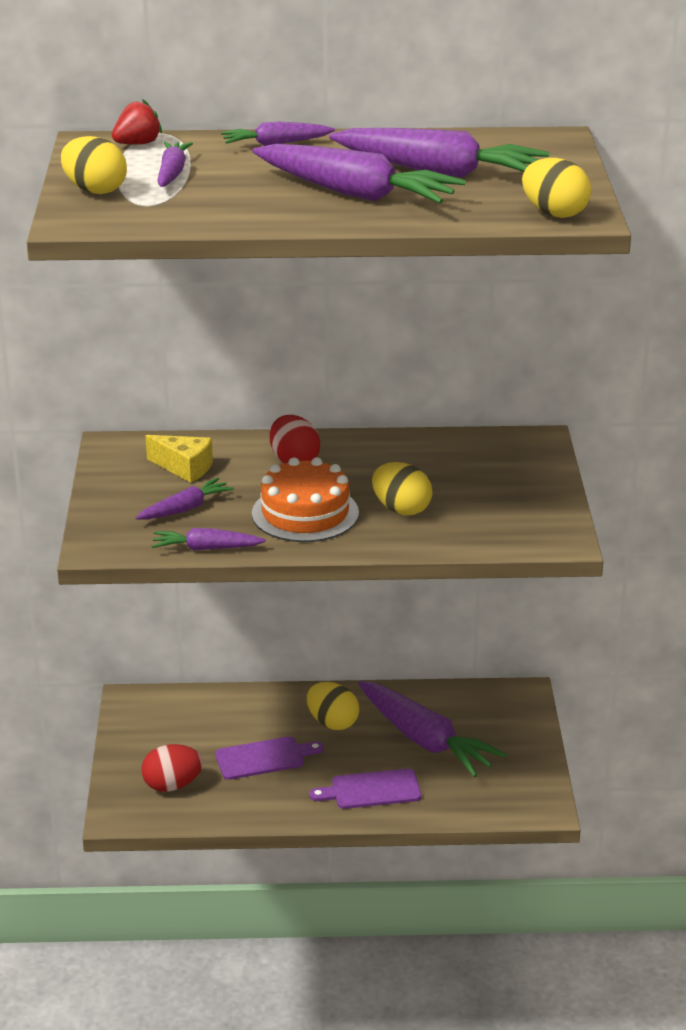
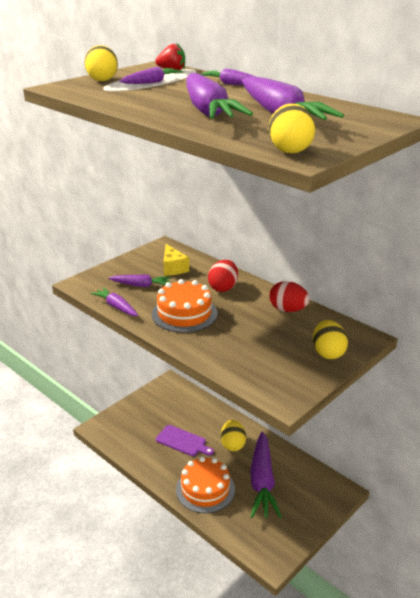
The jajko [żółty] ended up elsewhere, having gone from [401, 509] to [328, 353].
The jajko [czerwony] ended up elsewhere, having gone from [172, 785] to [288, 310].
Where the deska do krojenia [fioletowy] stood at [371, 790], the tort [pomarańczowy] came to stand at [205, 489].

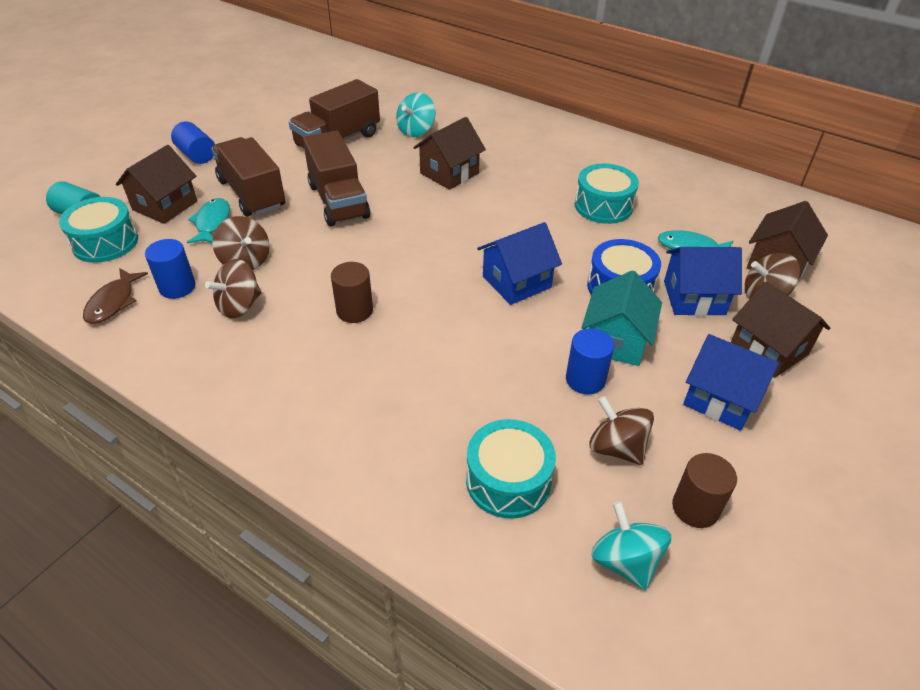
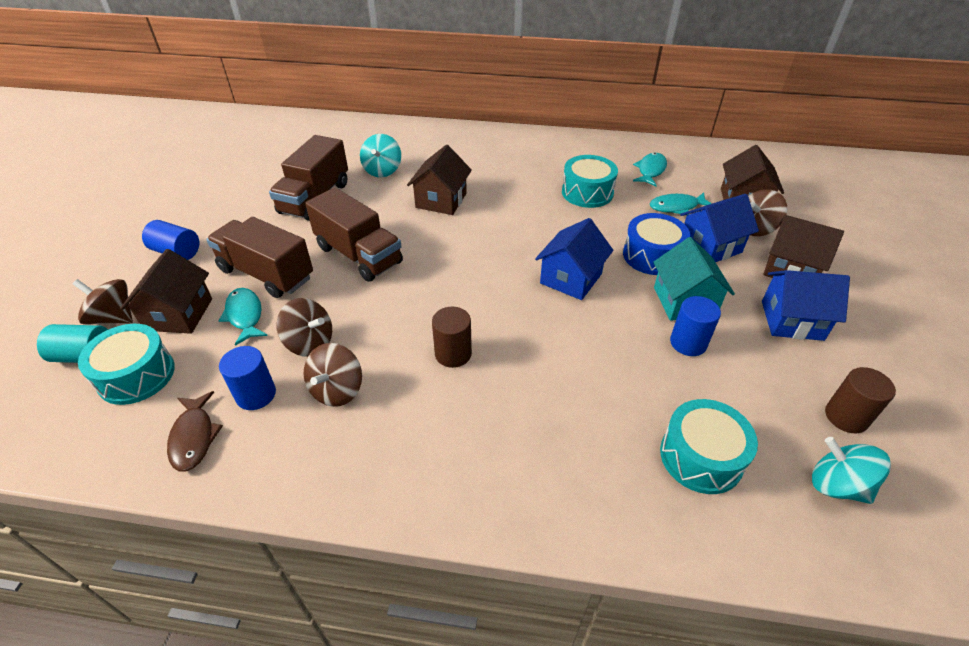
The bączek [brązowy] ended up elsewhere, having gone from [616, 447] to [114, 318].
The second view gained the ryba [turkusowy] at [650, 170].

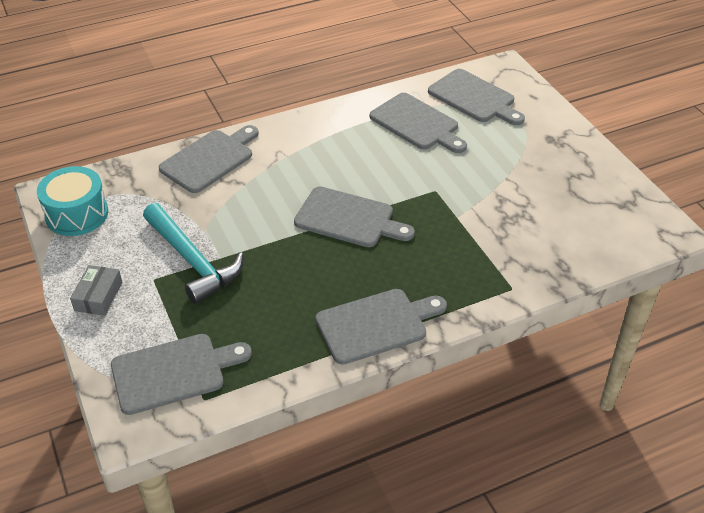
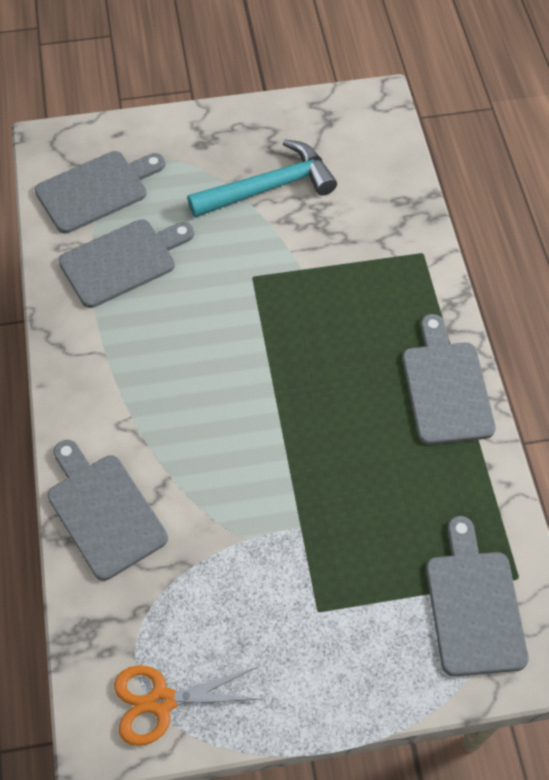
Where the bęben [turkusowy] stood at [77, 214], the nożyczki [pomarańczowy] came to stand at [161, 701].
The second view lost the deska do krojenia [szary] at [348, 219].
The młotek [turkusowy] ended up elsewhere, having gone from [193, 261] to [269, 187].
The second view lost the pudełko [szary] at [98, 296].

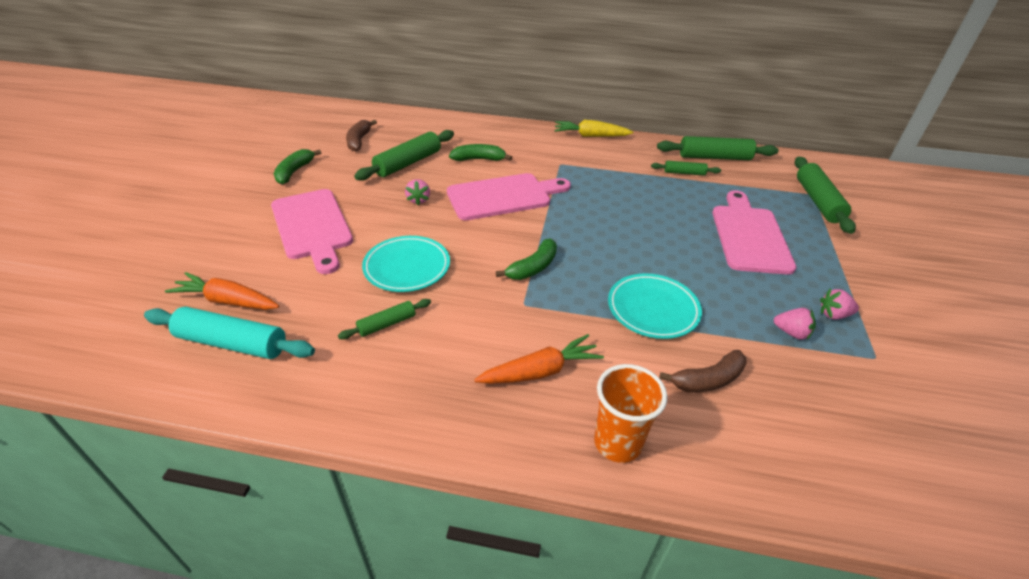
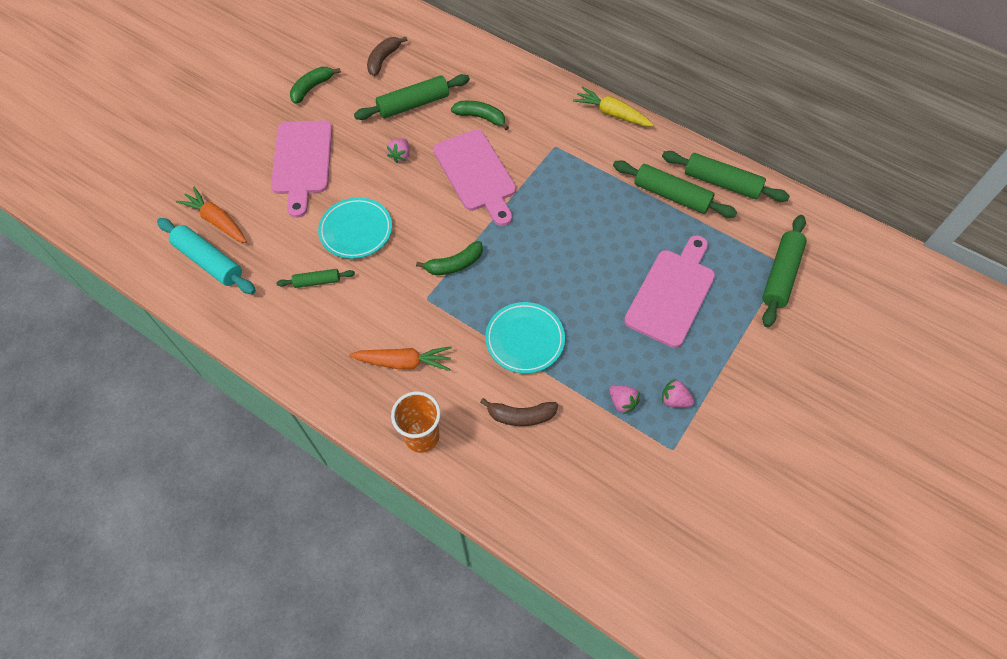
The size of the wałek do ciasta [zielony] at [684, 173] changed by a factor of 1.81.
The deska do krojenia [różowy] at [503, 196] ended up facing another way, 60 degrees clockwise from before.

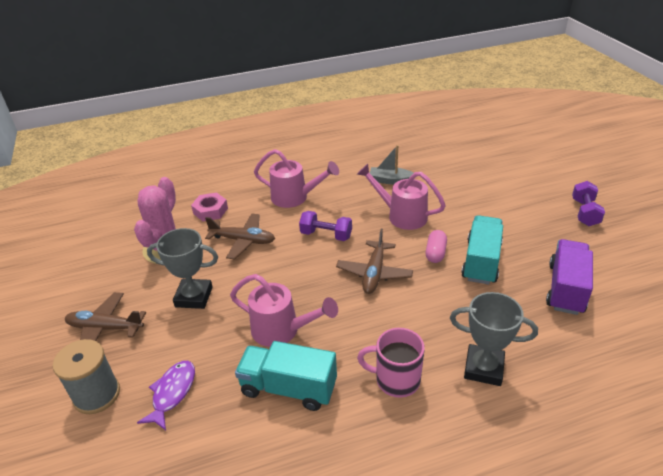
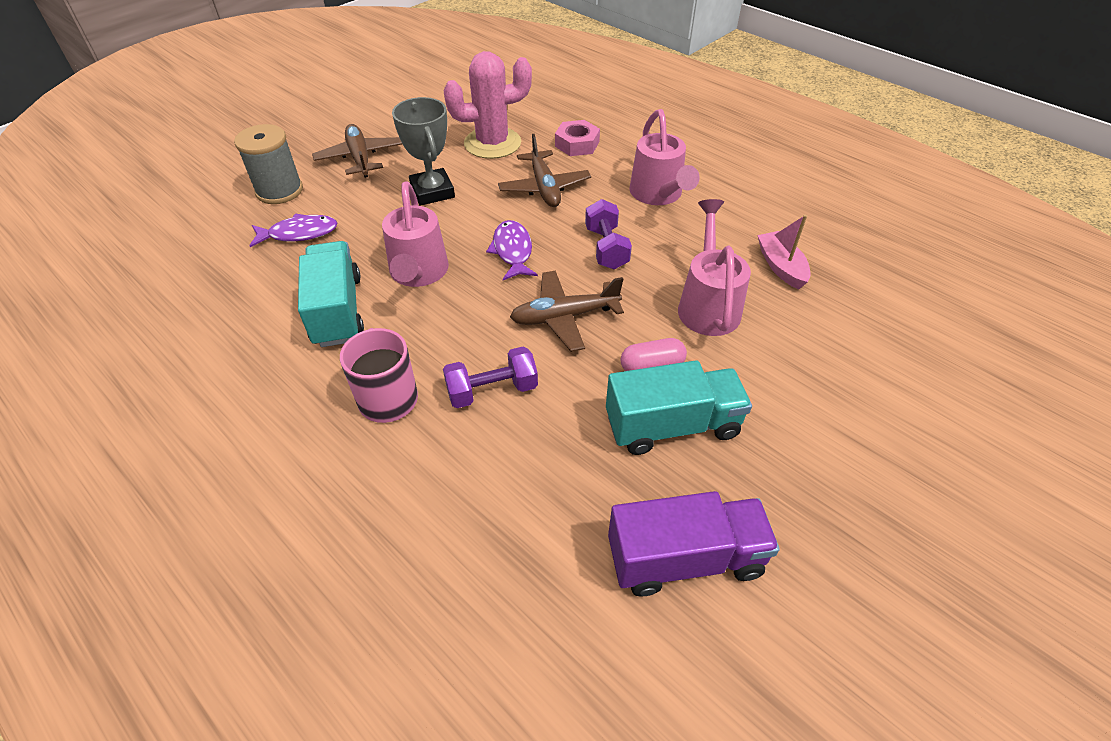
What was the łódka [szary] at [390, 180] turned into the łódka [różowy] at [781, 267].
The hantel [fioletowy] ended up elsewhere, having gone from [584, 212] to [492, 390].
The second view lost the puchar [szary] at [483, 368].
The second view gained the ryba [fioletowy] at [512, 251].

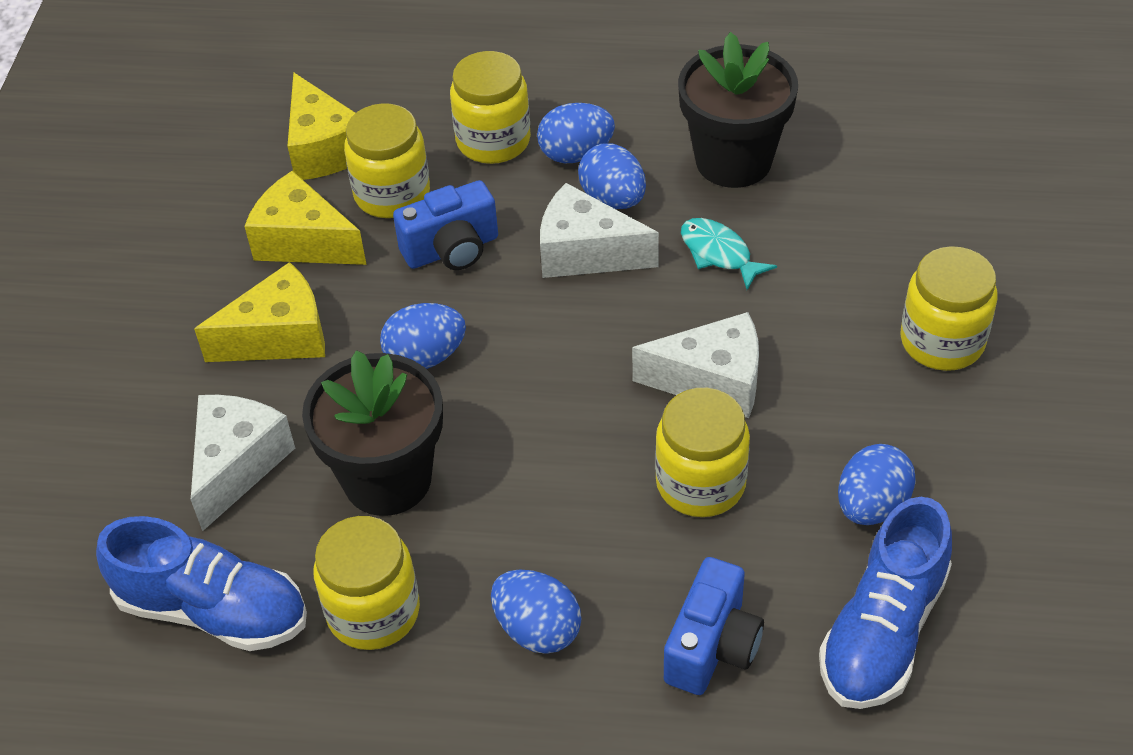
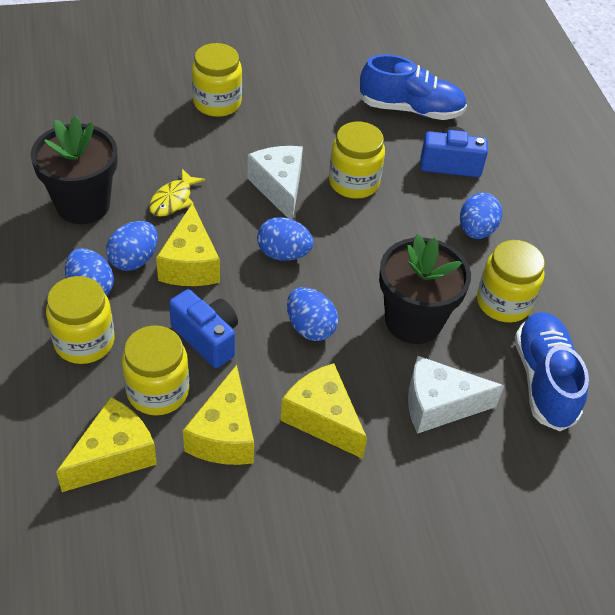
What was the ser [biały] at [585, 253] turned into the ser [żółty] at [190, 264].
What was the ryba [turkusowy] at [719, 253] turned into the ryba [żółty] at [173, 200].
The jajko [niebieski] ended up elsewhere, having gone from [871, 505] to [283, 254].

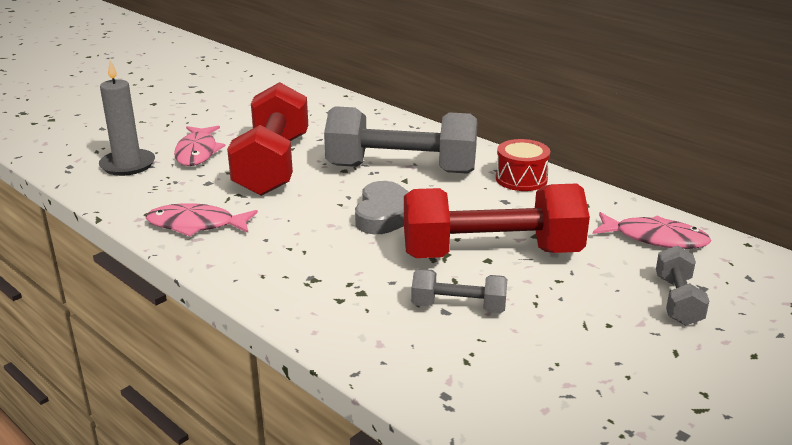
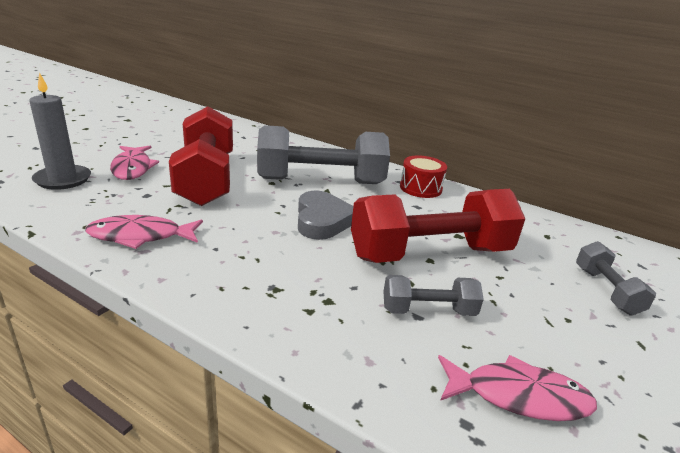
The ryba [różowy] ended up elsewhere, having gone from [655, 238] to [518, 396].

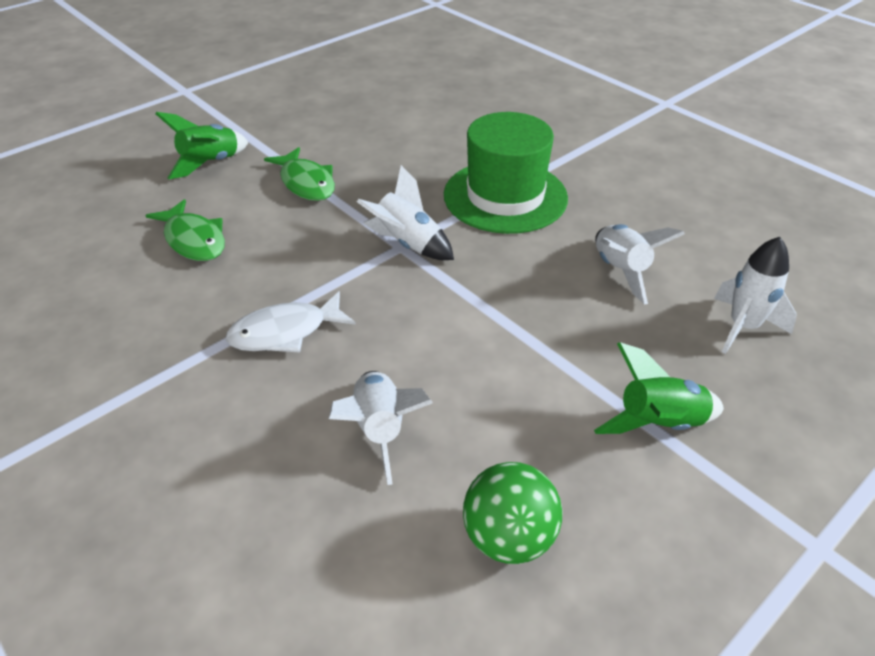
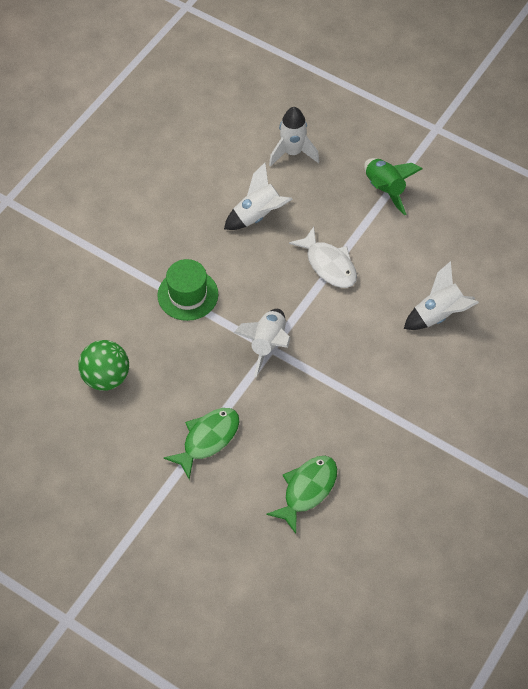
The second view lost the rakieta [zielony] at [210, 163].
The size of the kapelusz [zielony] at [505, 196] changed by a factor of 0.61.
The ryba [biały] ended up elsewhere, having gone from [285, 332] to [329, 265].
The piłka [zielony] ended up elsewhere, having gone from [508, 537] to [106, 377].

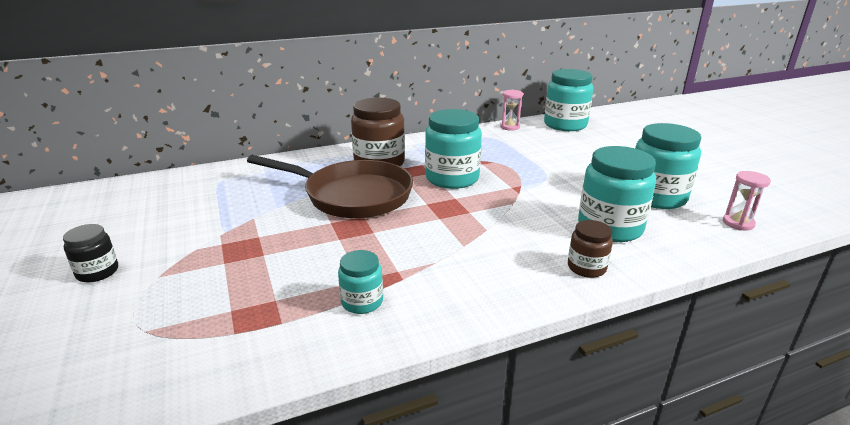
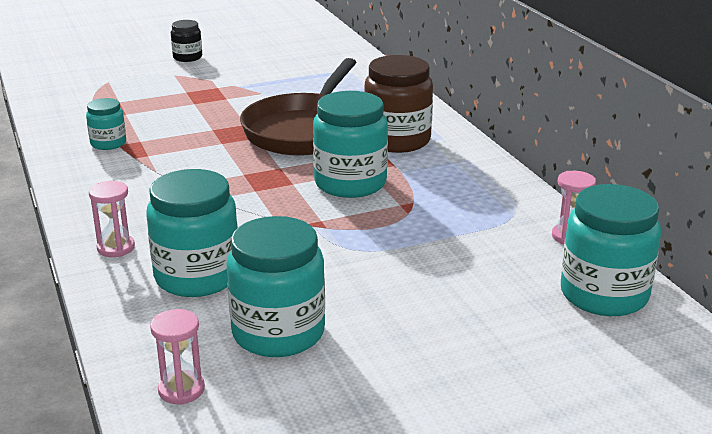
Where the słoik [brązowy] stood at [586, 267], the klepsydra [różowy] came to stand at [116, 248].

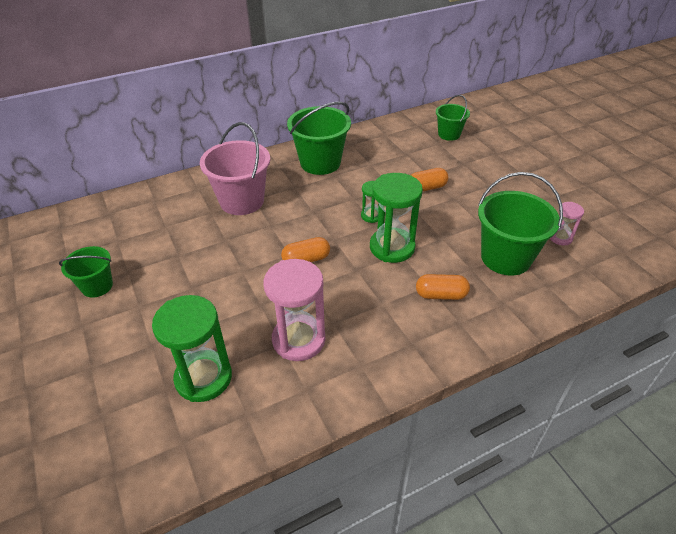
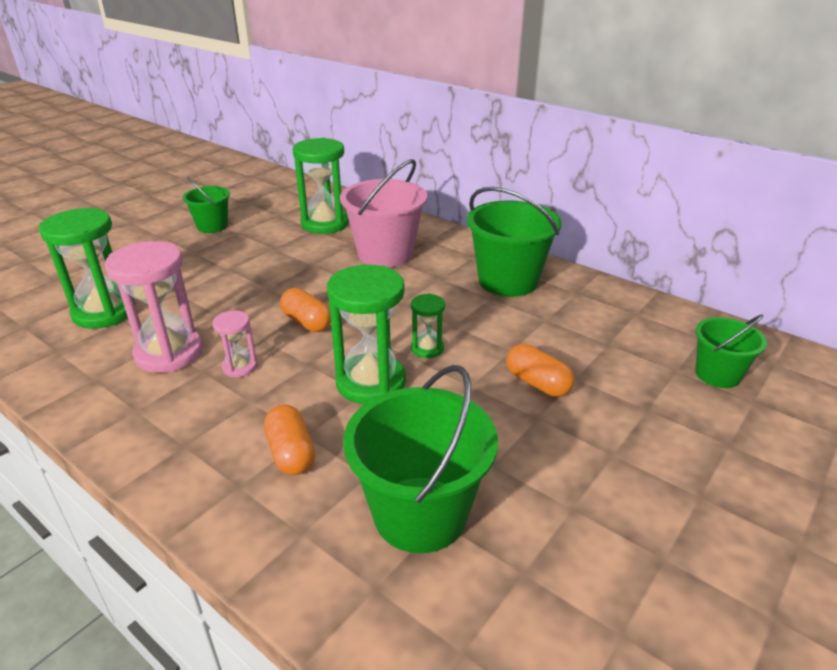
The klepsydra [różowy] ended up elsewhere, having gone from [560, 238] to [240, 367].
The second view gained the klepsydra [zielony] at [325, 224].

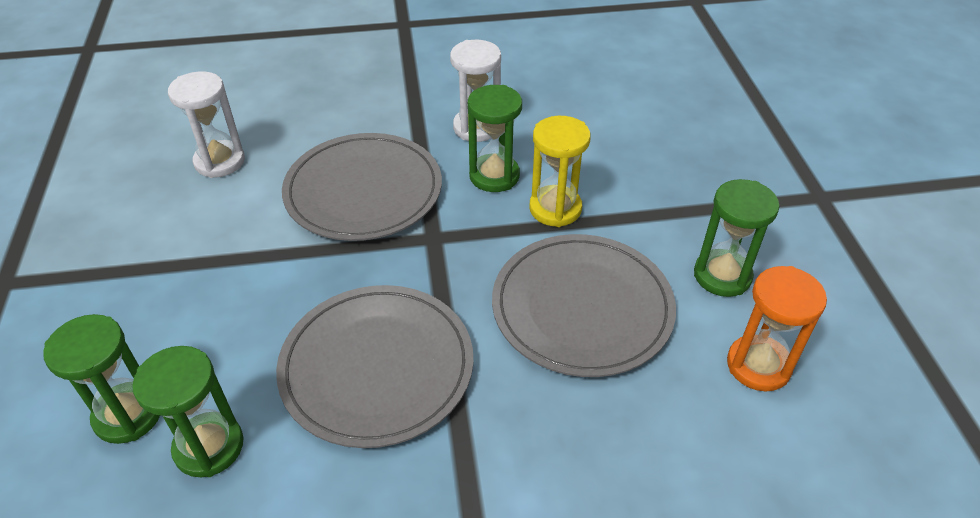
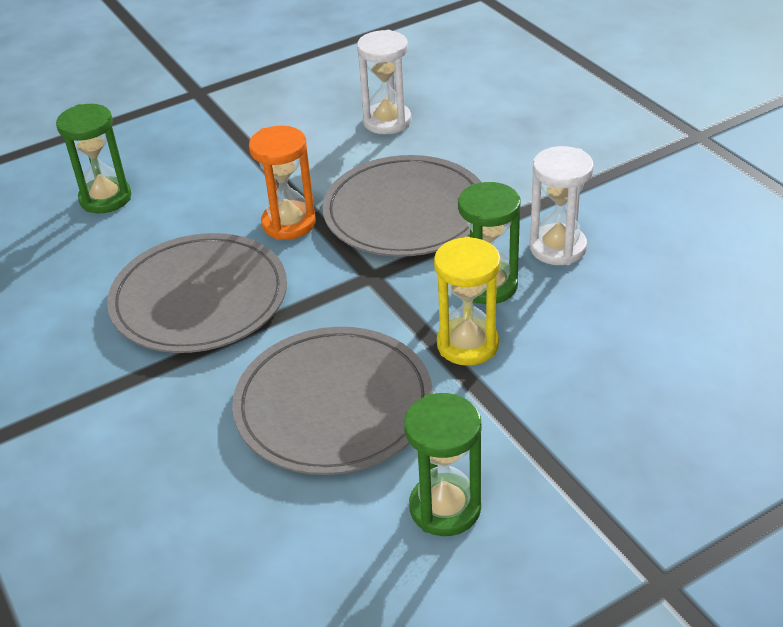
The klepsydra [pomarańczowy] ended up elsewhere, having gone from [758, 365] to [289, 223].
The second view lost the klepsydra [zielony] at [209, 447].

